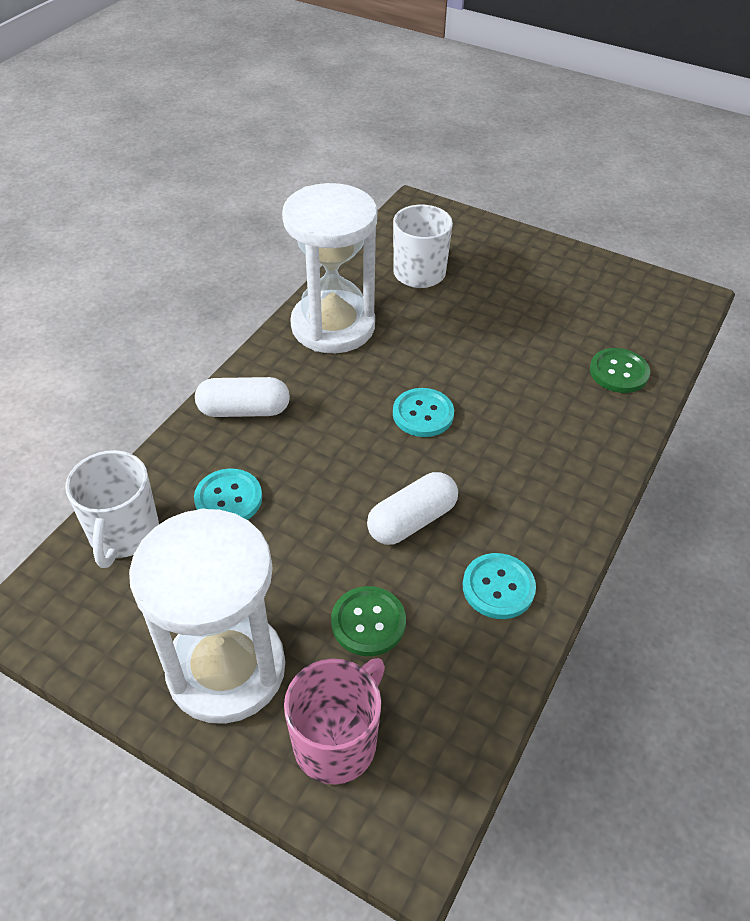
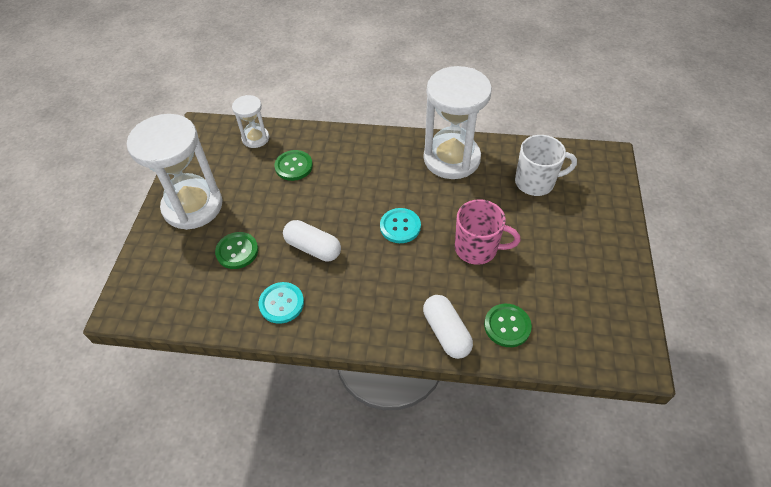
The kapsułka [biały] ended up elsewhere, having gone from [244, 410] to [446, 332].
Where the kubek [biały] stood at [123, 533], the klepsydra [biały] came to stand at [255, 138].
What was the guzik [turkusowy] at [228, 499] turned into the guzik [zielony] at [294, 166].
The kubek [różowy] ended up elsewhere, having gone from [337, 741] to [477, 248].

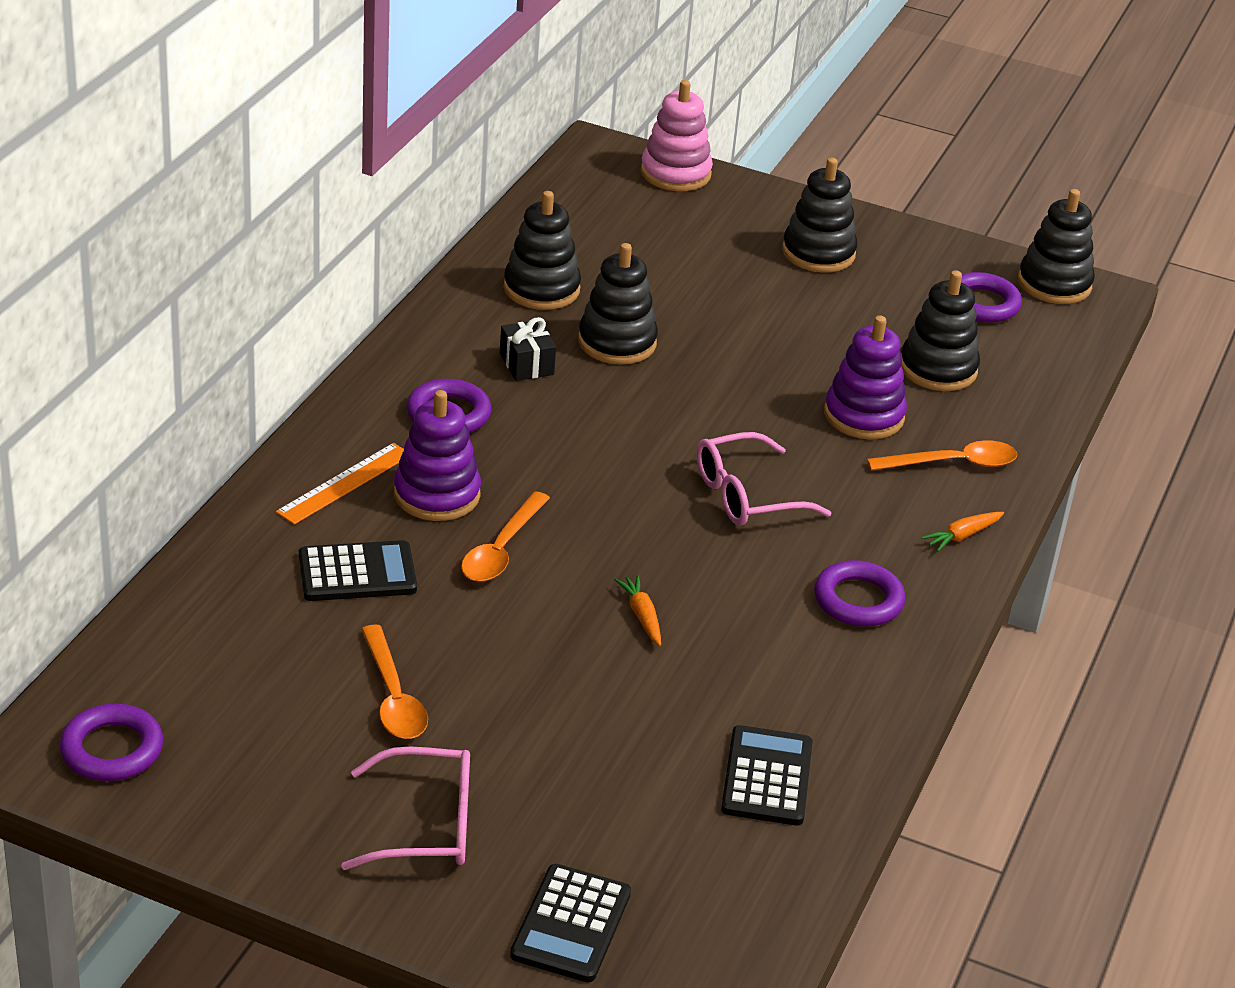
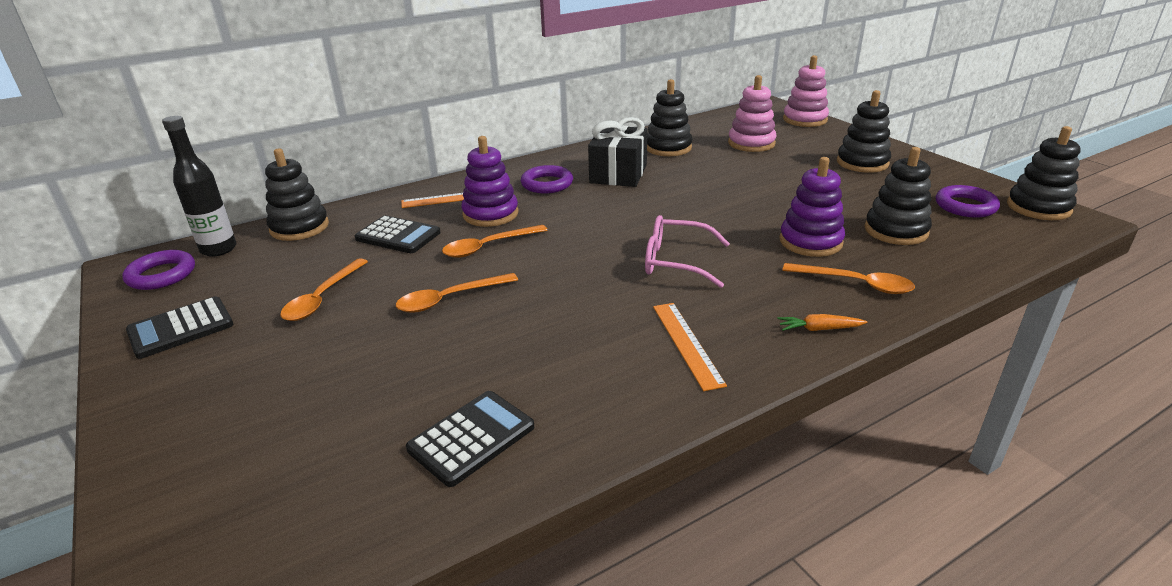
The zabawka nakładanka [czarny] ended up elsewhere, having gone from [617, 342] to [299, 227].
The size of the prezent [czarny] at [526, 364] changed by a factor of 1.82.
Where the pierścień [fioletowy] stood at [858, 600], the linijka [pomarańczowy] came to stand at [687, 344].
The second view lost the marchewka [pomarańczowy] at [642, 616].
The second view lost the okulary [różowy] at [425, 825].
The kalkulator [czarny] ended up elsewhere, having gone from [571, 924] to [181, 328].
The second view gained the zabawka nakładanka [różowy] at [751, 143].
The second view gained the butelka [czarny] at [219, 249].
The second view gained the łyżka [pomarańczowy] at [450, 299].

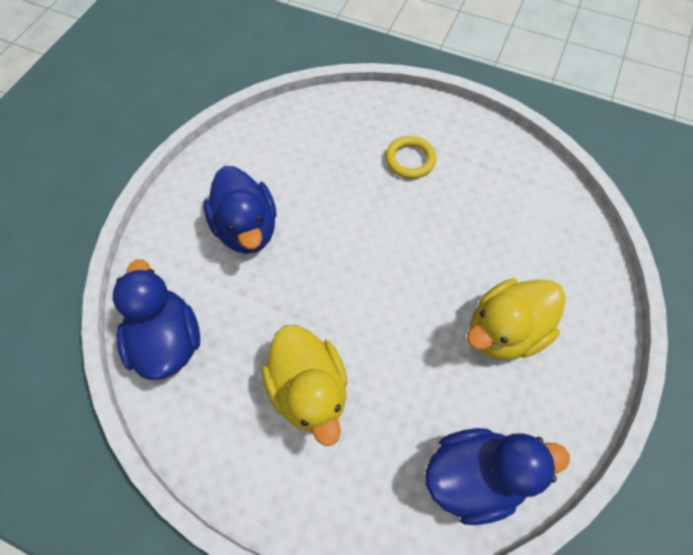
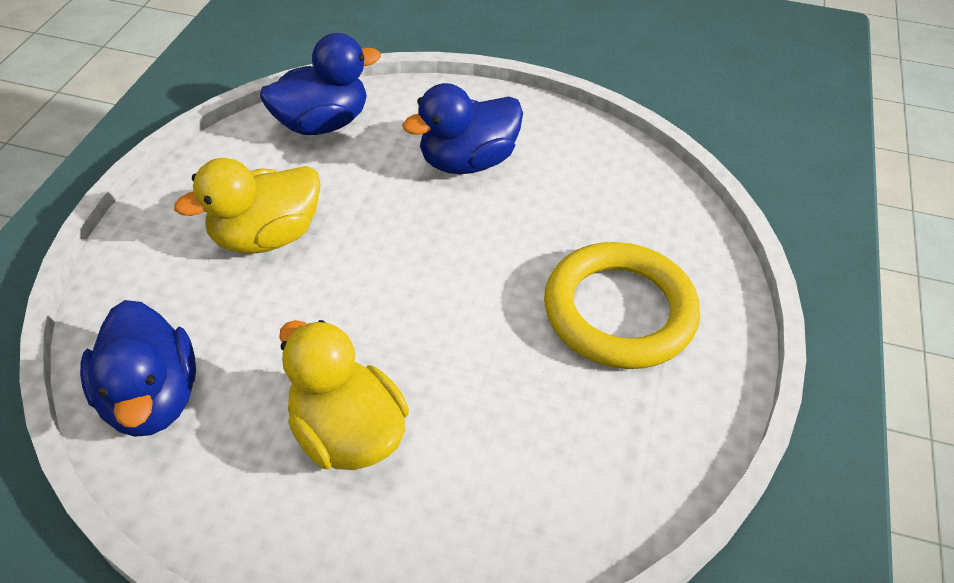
The size of the pierścień [żółty] at [410, 159] changed by a factor of 1.99.

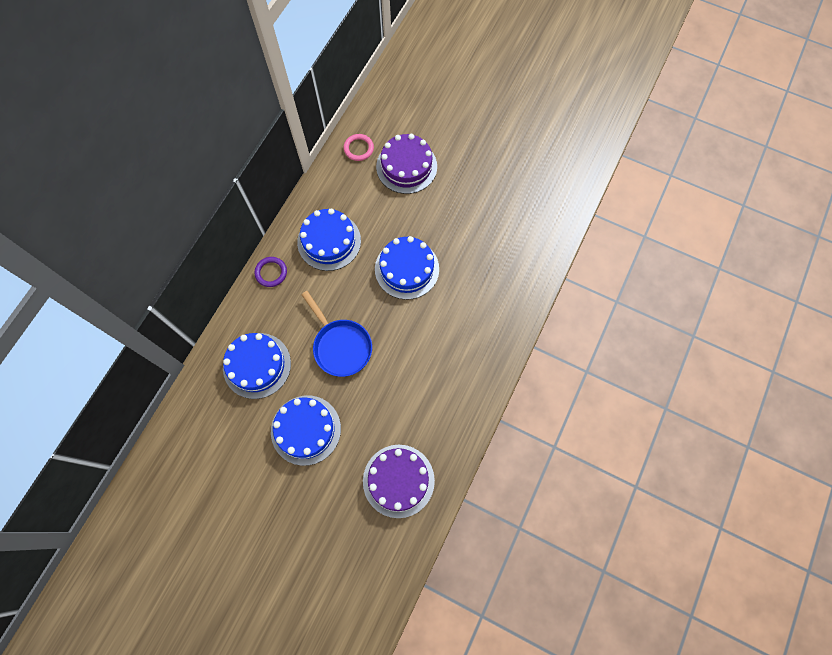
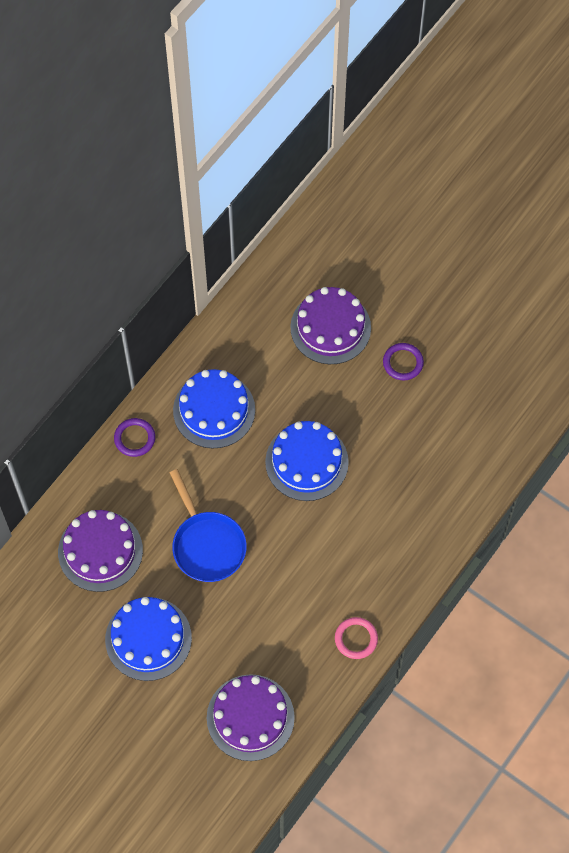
The pierścień [różowy] ended up elsewhere, having gone from [358, 148] to [356, 639].
What was the tort [niebieski] at [257, 365] turned into the tort [fioletowy] at [100, 551].
The second view gained the pierścień [fioletowy] at [403, 363].

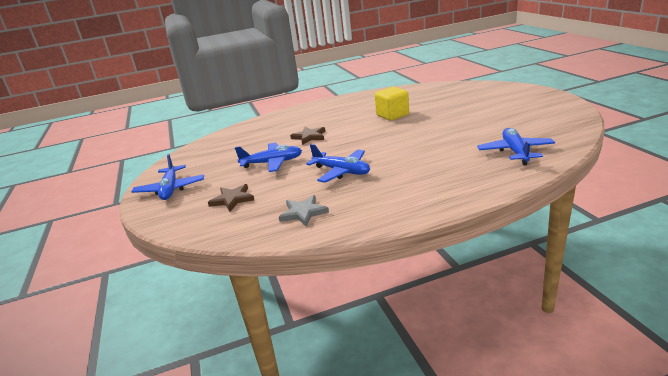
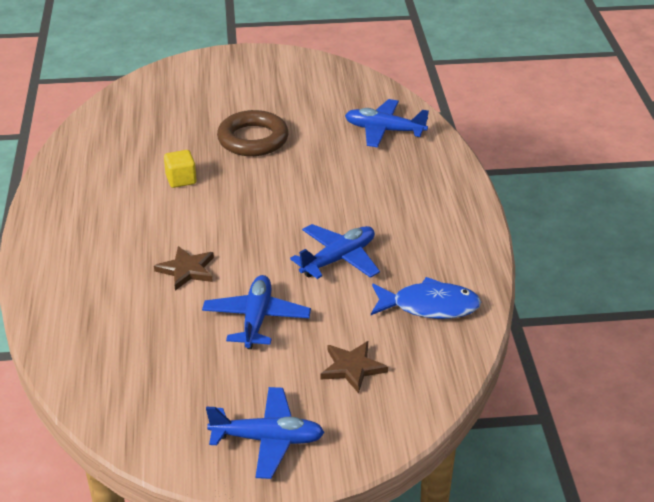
The size of the sześcian [żółty] at [392, 115] changed by a factor of 0.66.
Where the gwiazda [szary] stood at [303, 213], the ryba [niebieski] came to stand at [429, 306].
The second view gained the pierścień [brązowy] at [253, 139].

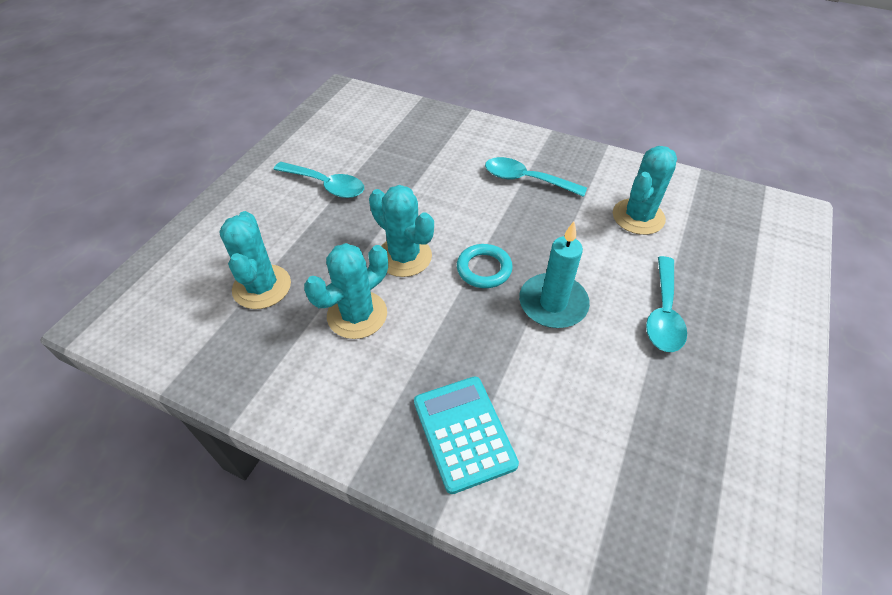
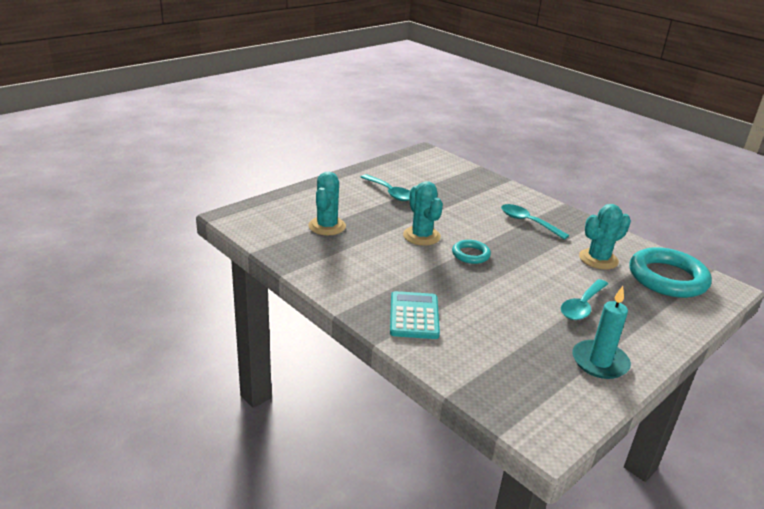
The świeca [turkusowy] ended up elsewhere, having gone from [553, 303] to [599, 362].
The second view lost the kaktus [turkusowy] at [357, 315].
The second view gained the pierścień [turkusowy] at [667, 278].

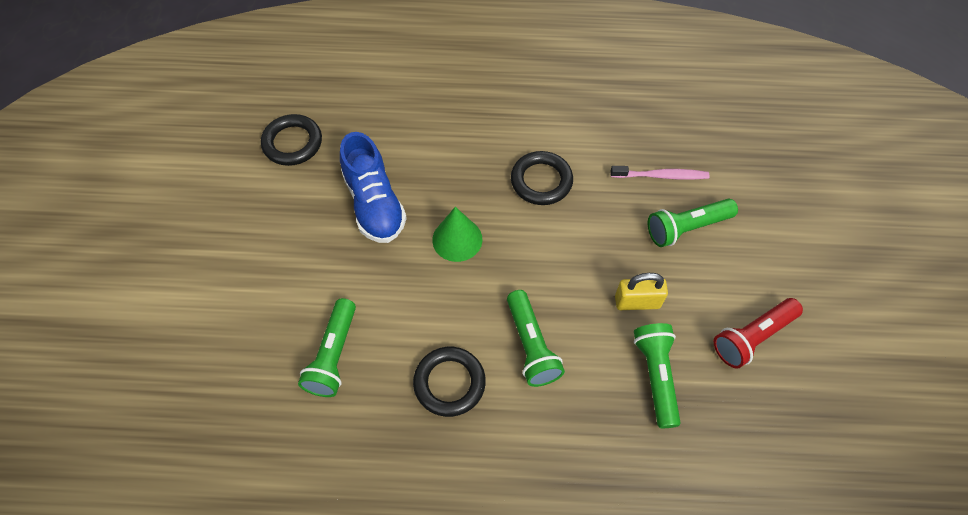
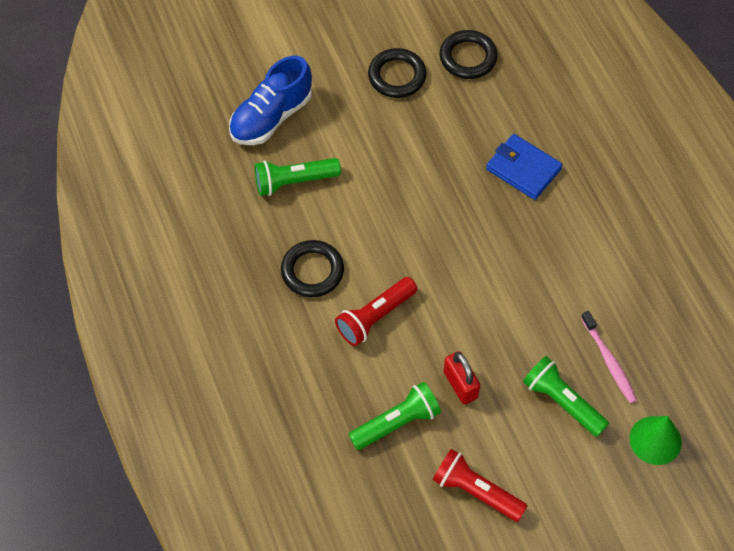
The but [niebieski] ended up elsewhere, having gone from [374, 204] to [271, 117].
The pierścień [czarny] ended up elsewhere, having gone from [541, 181] to [397, 76].
The stożek [zielony] ended up elsewhere, having gone from [457, 239] to [655, 440].
What was the kłódka [żółty] at [637, 302] turned into the kłódka [czerwony] at [460, 385].
What was the latarka [zielony] at [531, 346] turned into the latarka [czerwony] at [375, 317].
The second view gained the portfel [niebieski] at [523, 169].

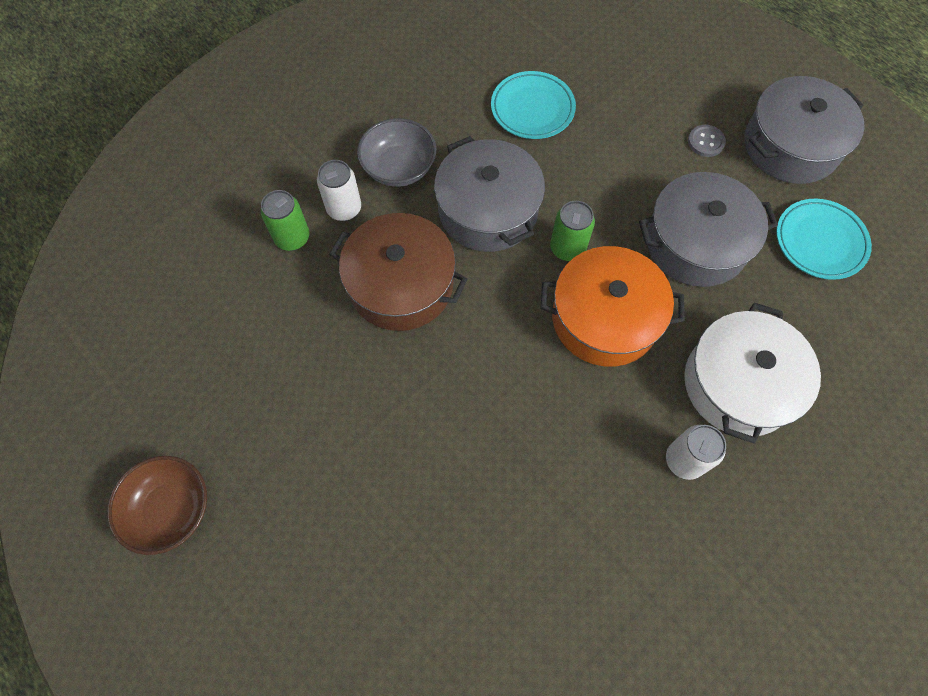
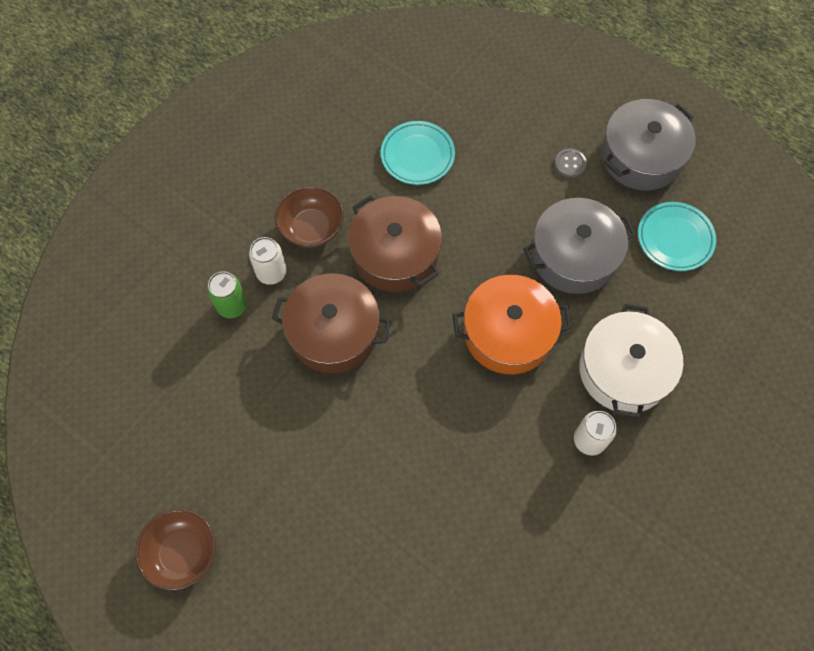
What was the miska [szary] at [399, 168] turned into the miska [brązowy] at [311, 228].
What was the garnek [szary] at [488, 210] turned into the garnek [brązowy] at [395, 254].
The second view lost the puszka [zielony] at [567, 248].

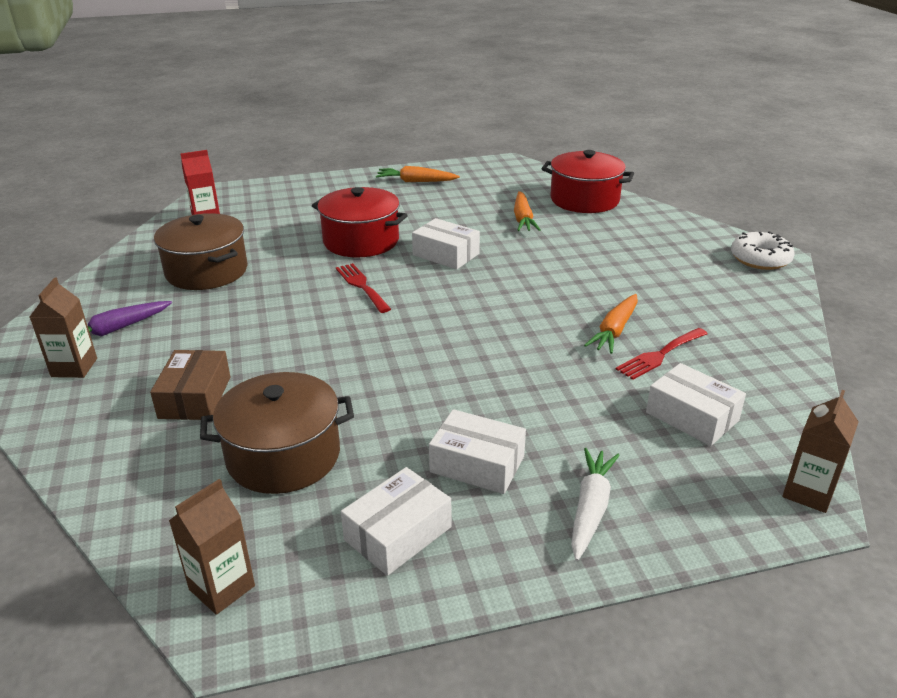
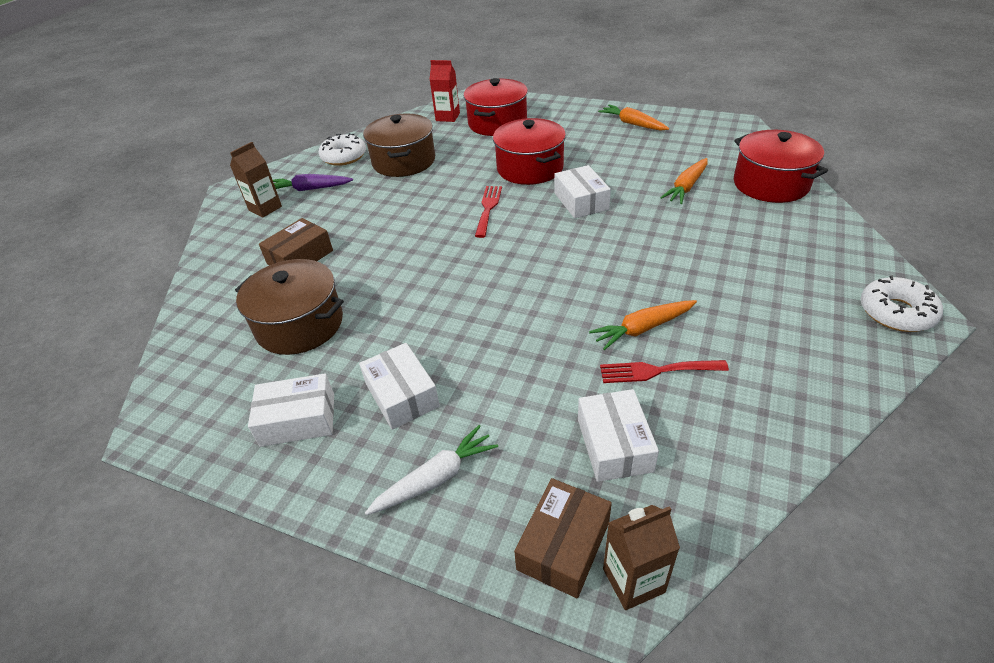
The second view lost the karton mleka [brązowy] at [222, 588].
The second view gained the garnek [czerwony] at [497, 123].
The second view gained the donut [biały] at [344, 156].
The second view gained the pudełko [brązowy] at [563, 545].

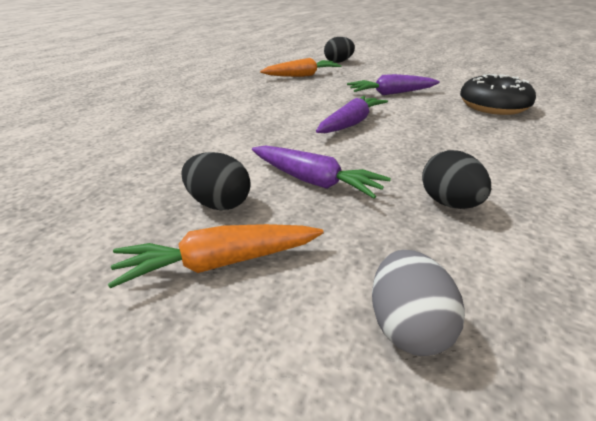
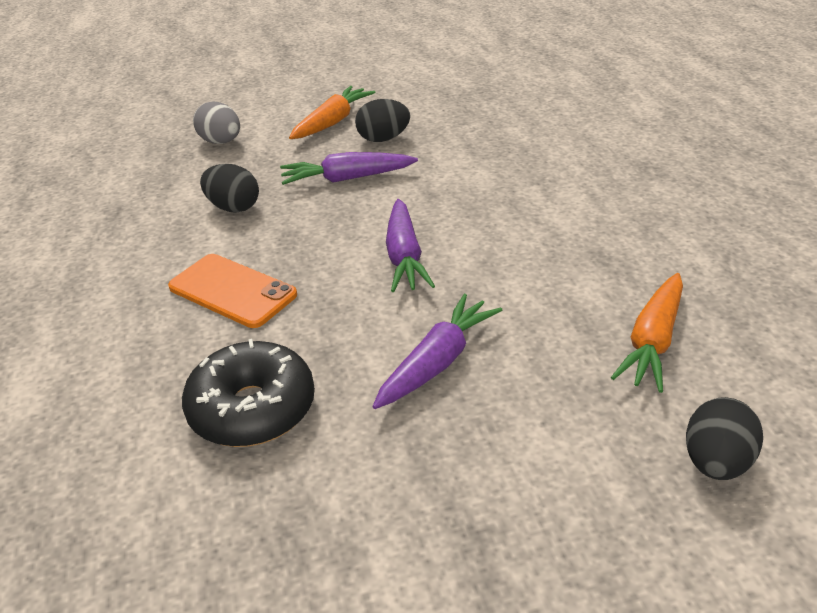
The second view gained the telefon [pomarańczowy] at [232, 291].

